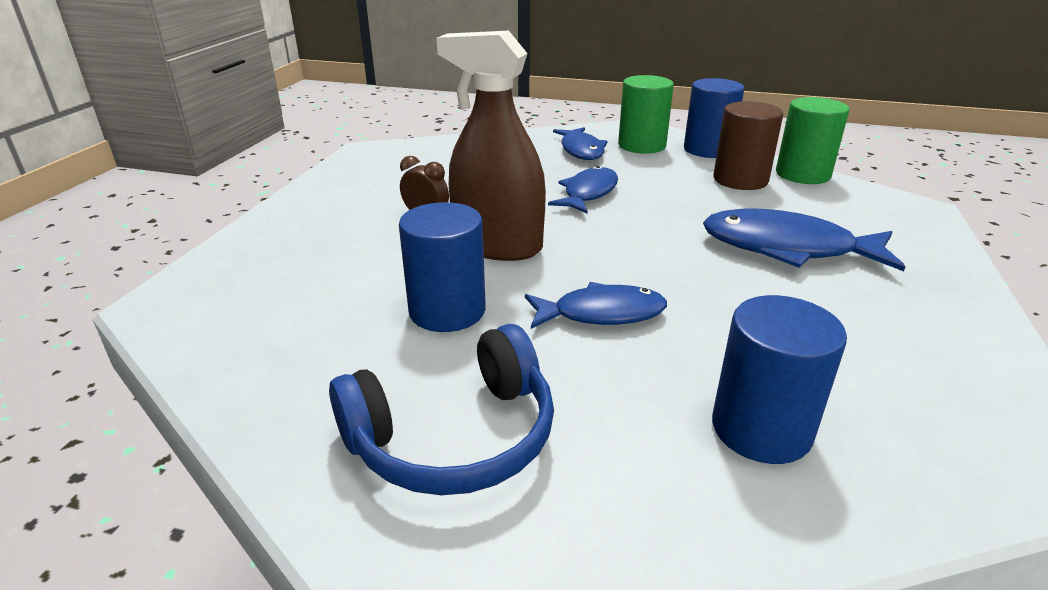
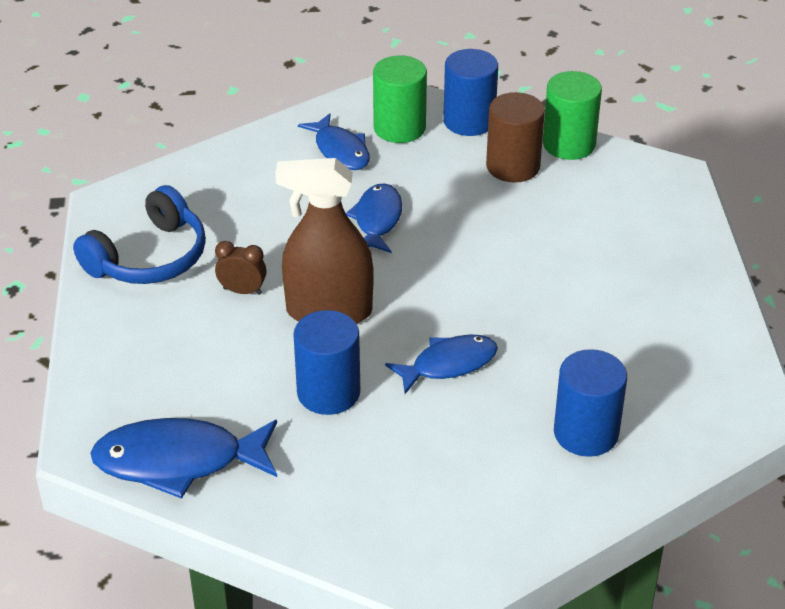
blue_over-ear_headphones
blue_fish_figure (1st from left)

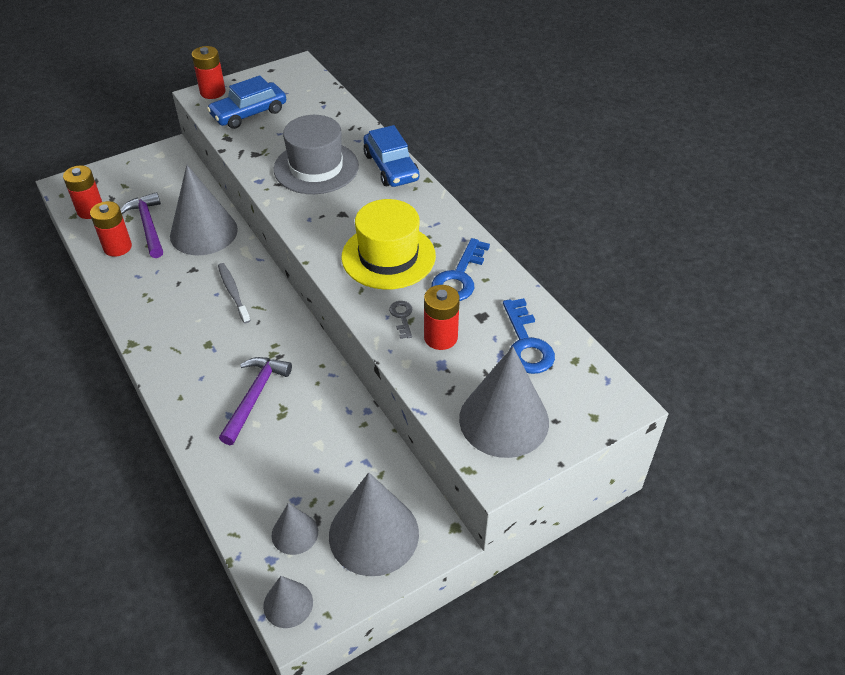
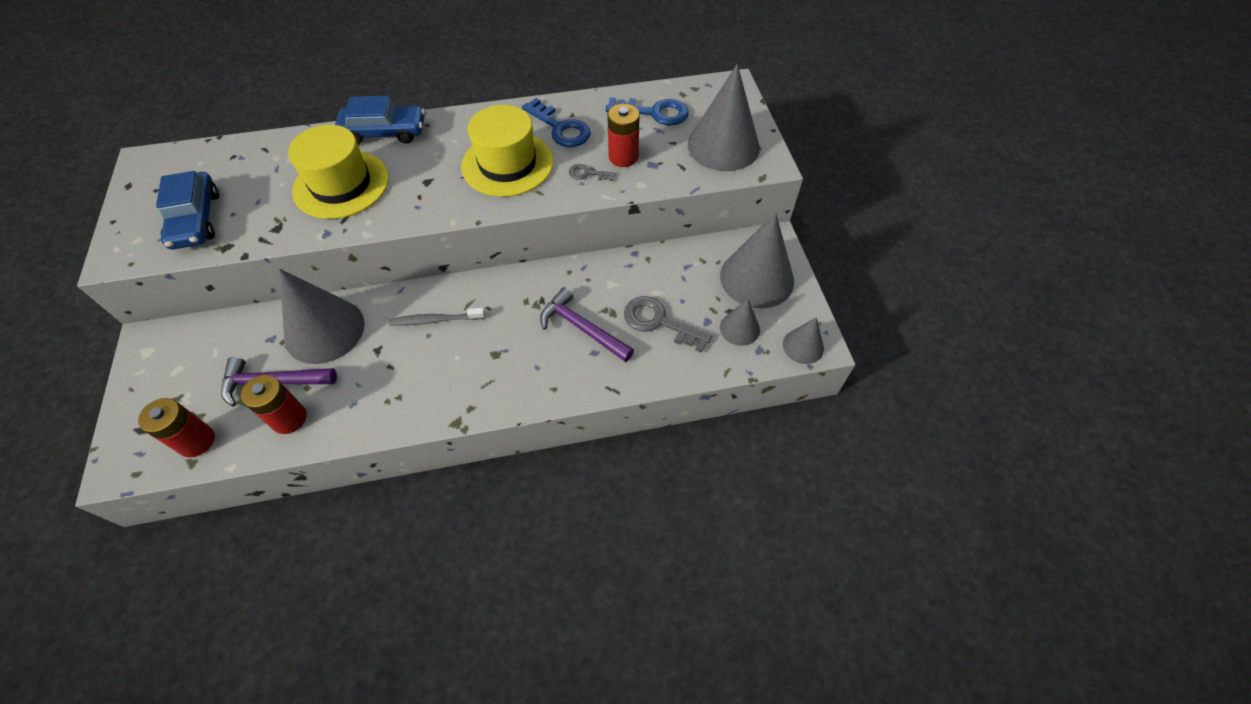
golden_tall_hat (1st from left)
grey_door_key (2nd from left)
scarlet_power_cell (3rd from left in the first image)

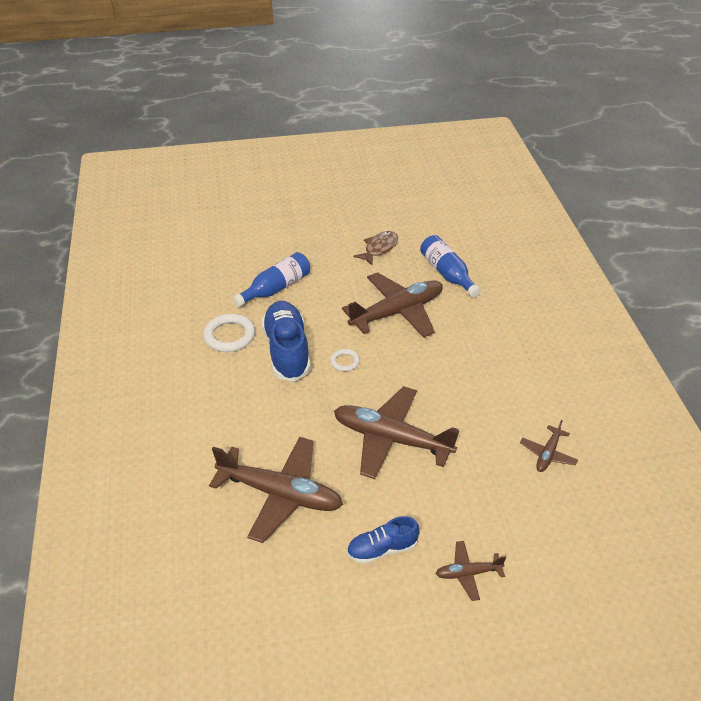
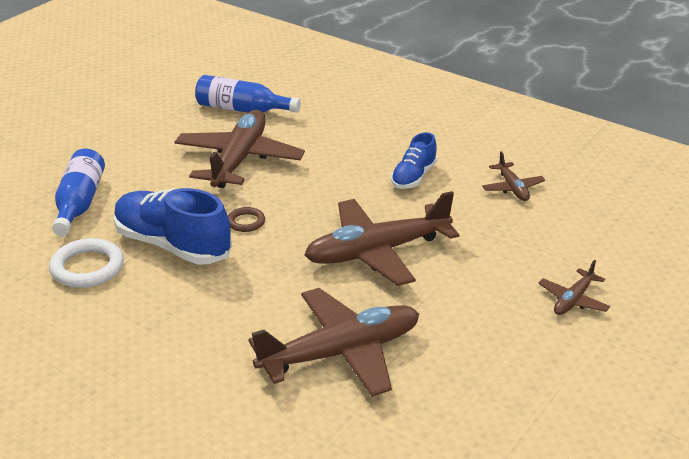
brown_torus
blue_sneaker (2nd from left)
brown_fish_figure

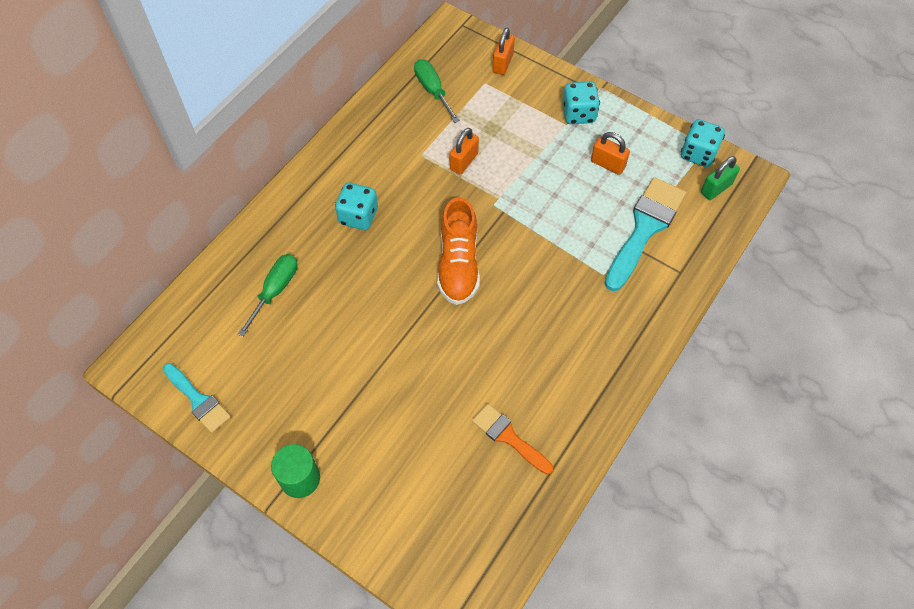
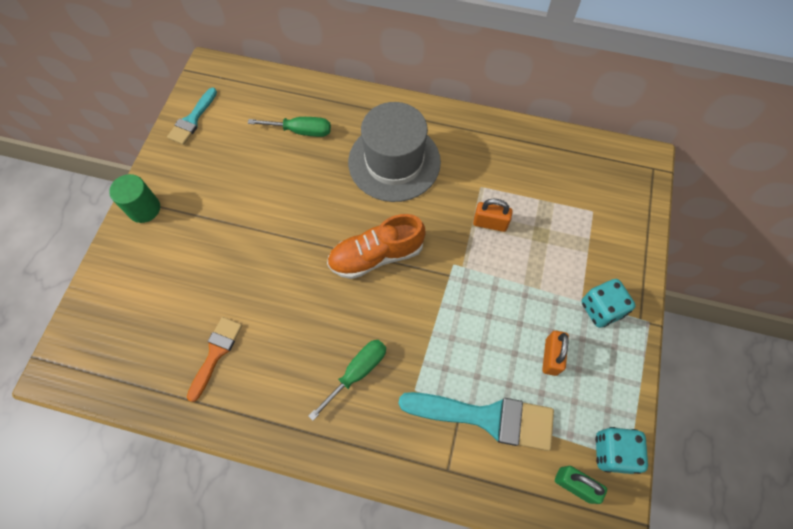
emerald_hand_screwdriver (2nd from left)
grey_tall_hat
bright_orange_small_lock (2nd from left in the first image)

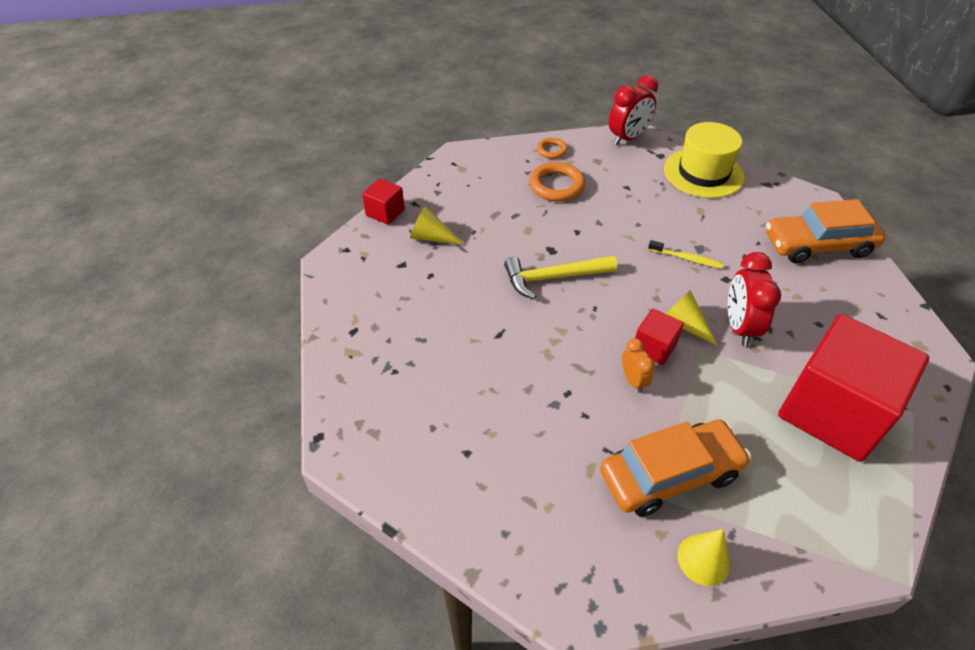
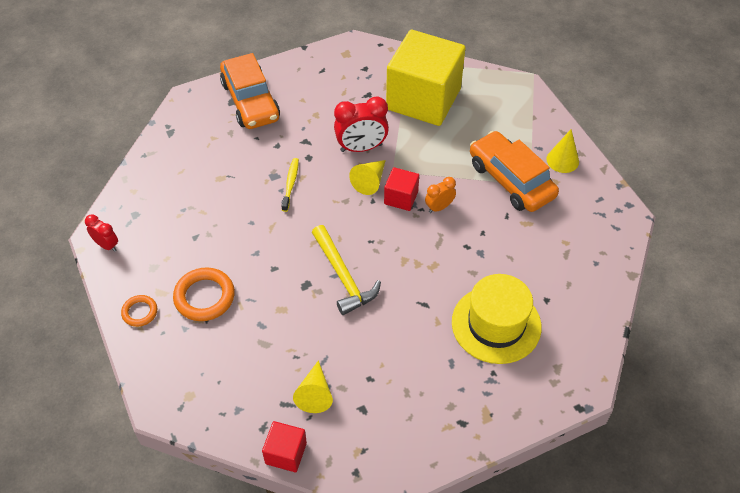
scarlet_clock (1st from left)
golden_block
golden_tall_hat

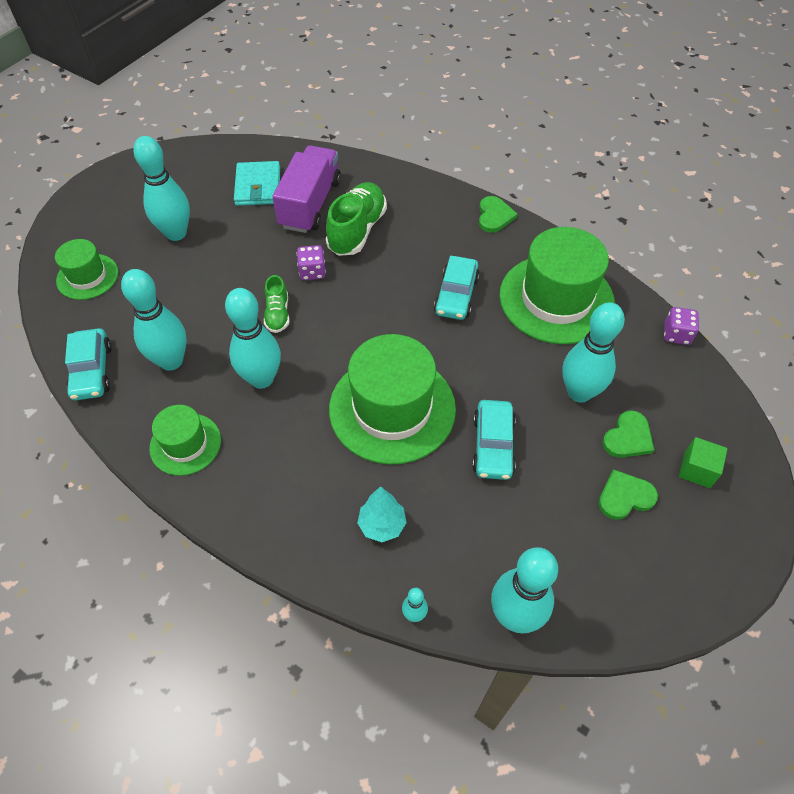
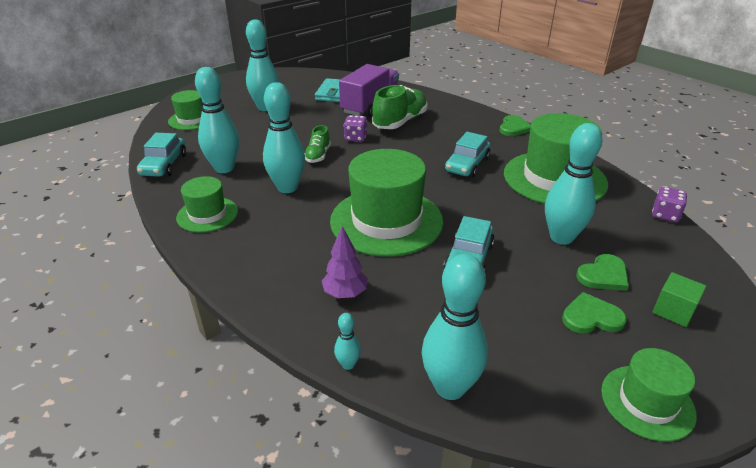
royal_purple_toy_tree
emerald_tall_hat (5th from left)

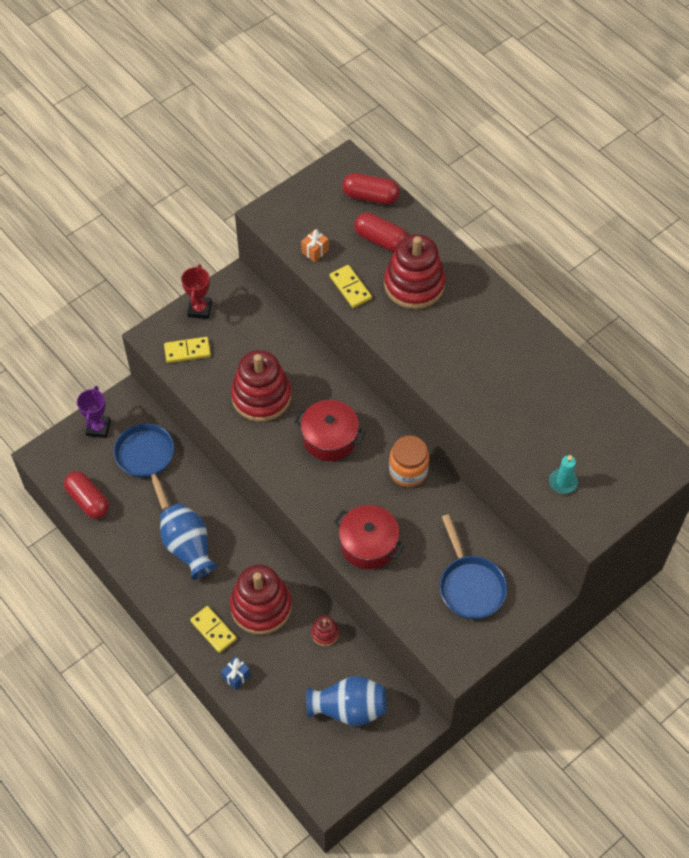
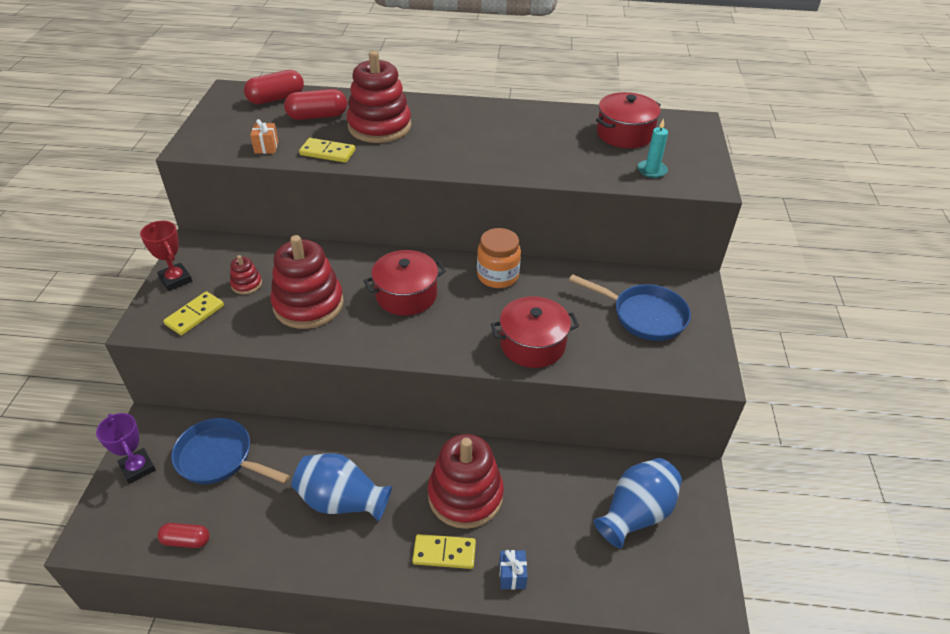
scarlet_capsule (1st from left)
scarlet_ring_stacker (1st from left)
scarlet_stockpot (3rd from left)

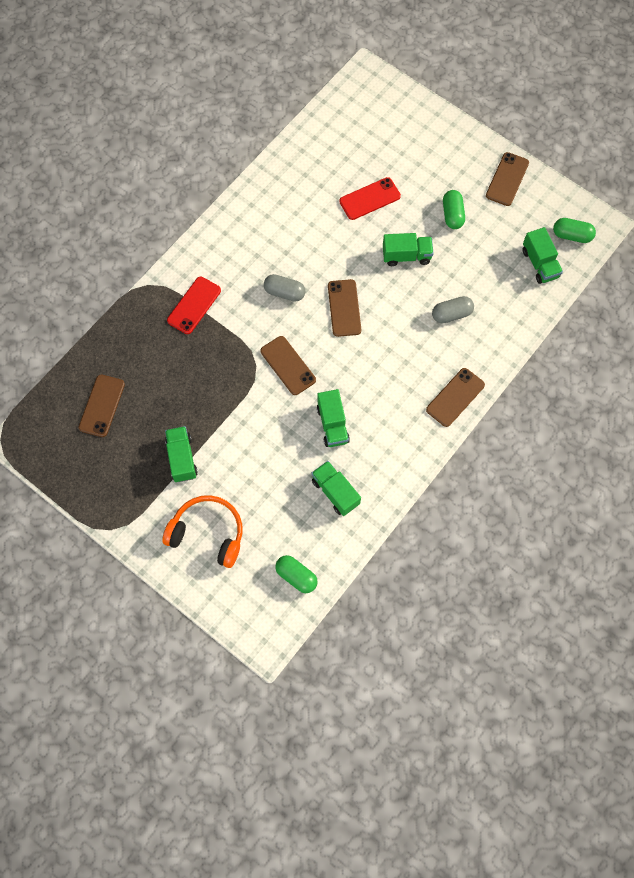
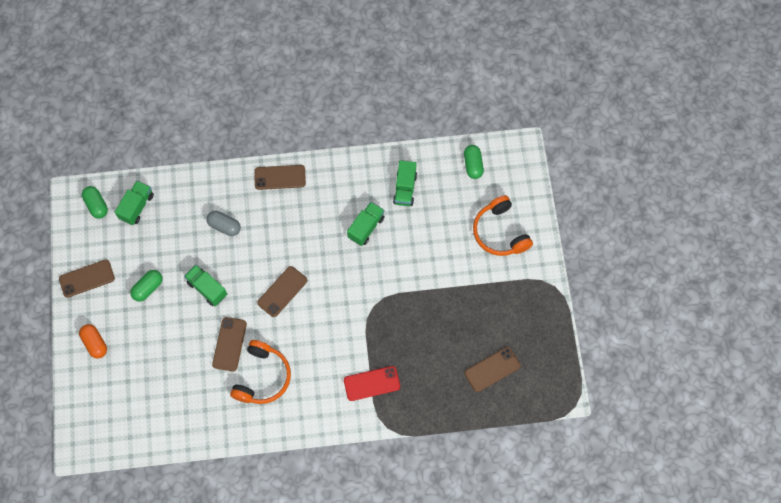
bright_orange_capsule
brown_phone (2nd from left)
bright_orange_over-ear_headphones (1st from left)
emerald_toy_truck (1st from left in the first image)
grey_capsule (1st from left in the first image)
scarlet_phone (2nd from left in the first image)

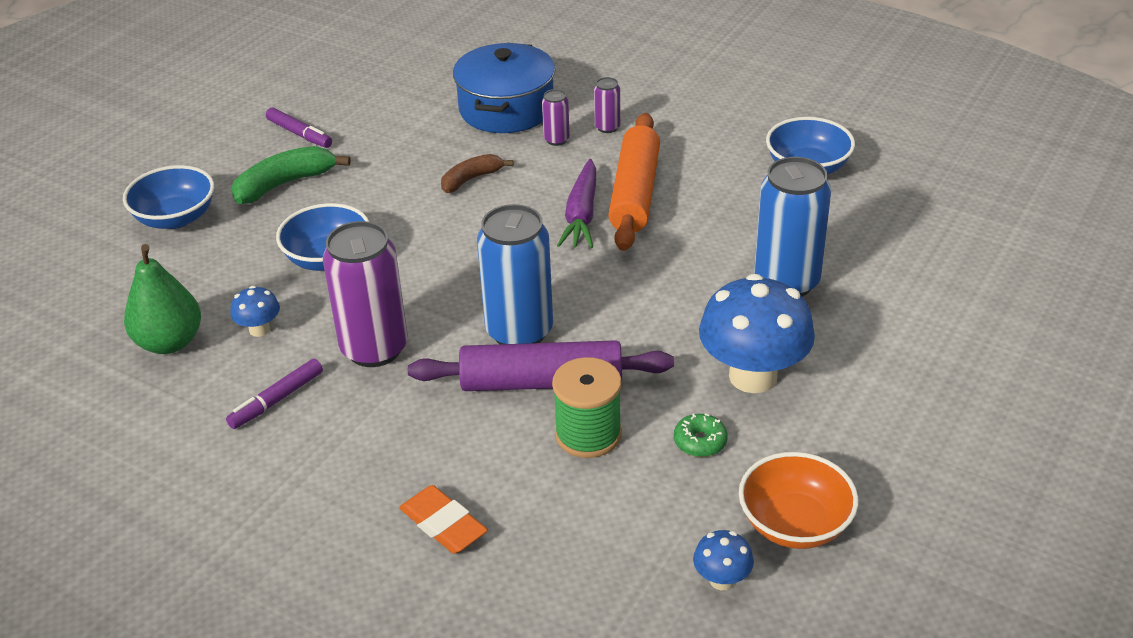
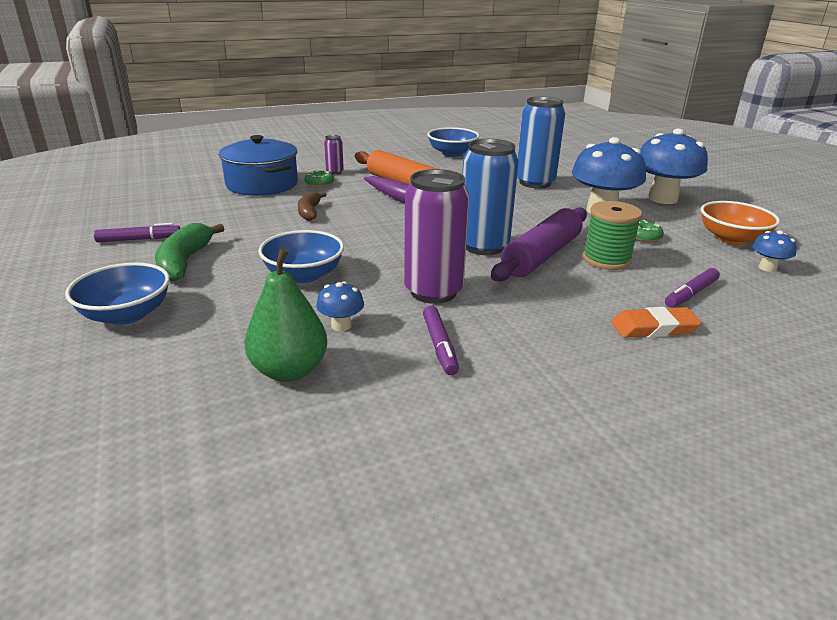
emerald_donut (1st from left)
blue_fungus (3rd from left)
royal_purple_marker (3rd from left)

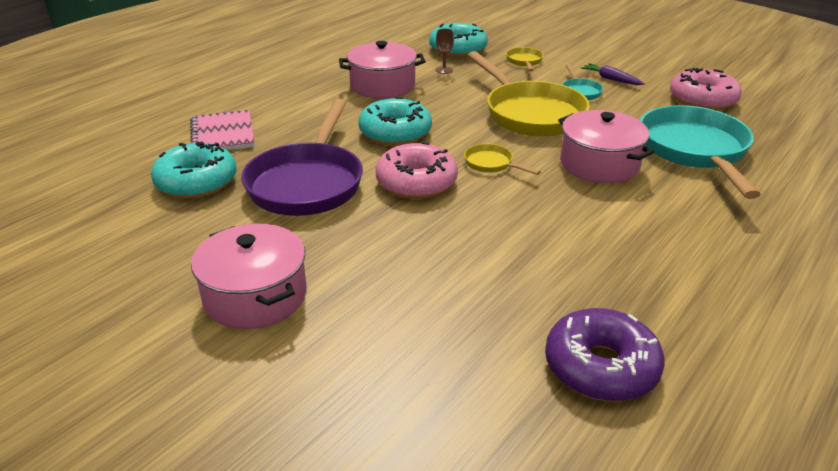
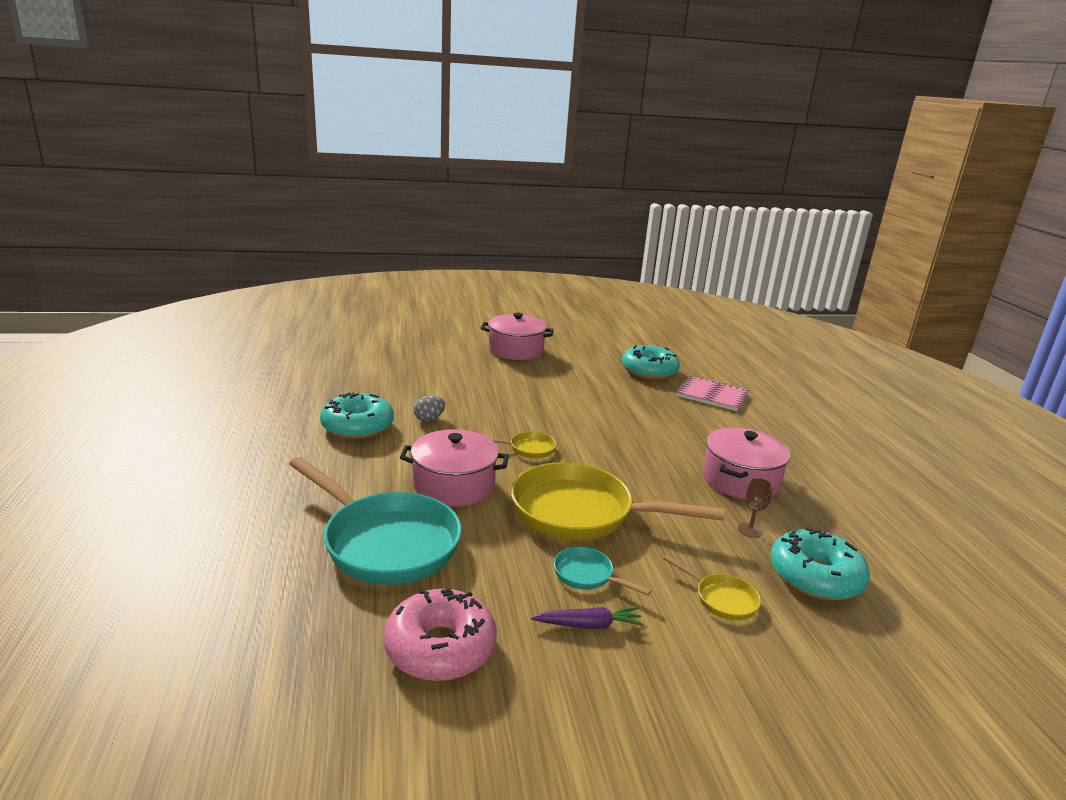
turquoise_donut (1st from left)
grey_egg
royal_purple_skillet
rose-pink_donut (1st from left in the first image)
royal_purple_donut

